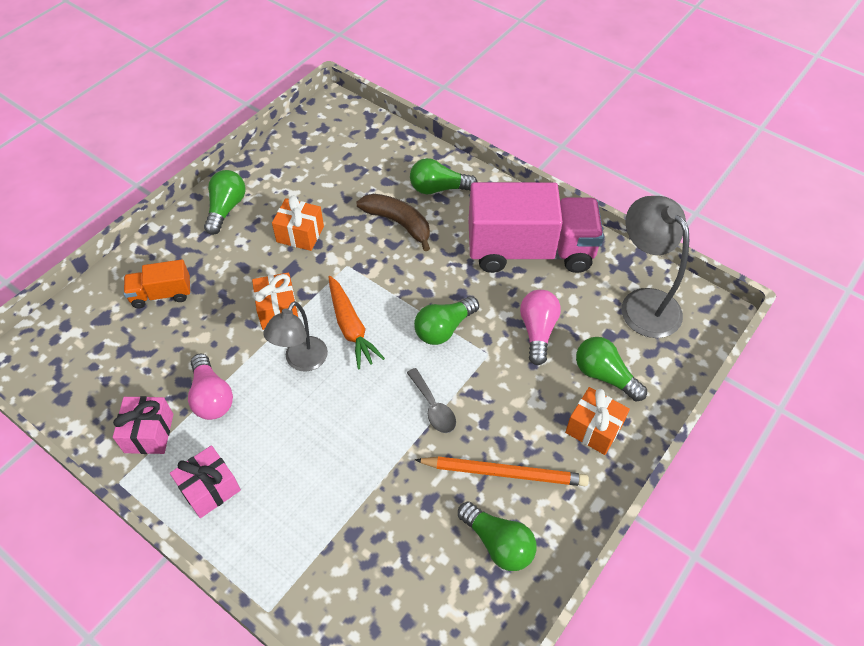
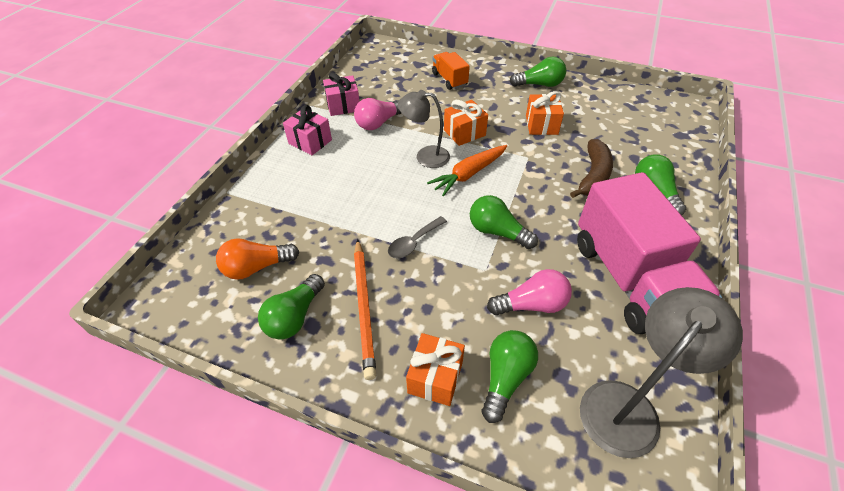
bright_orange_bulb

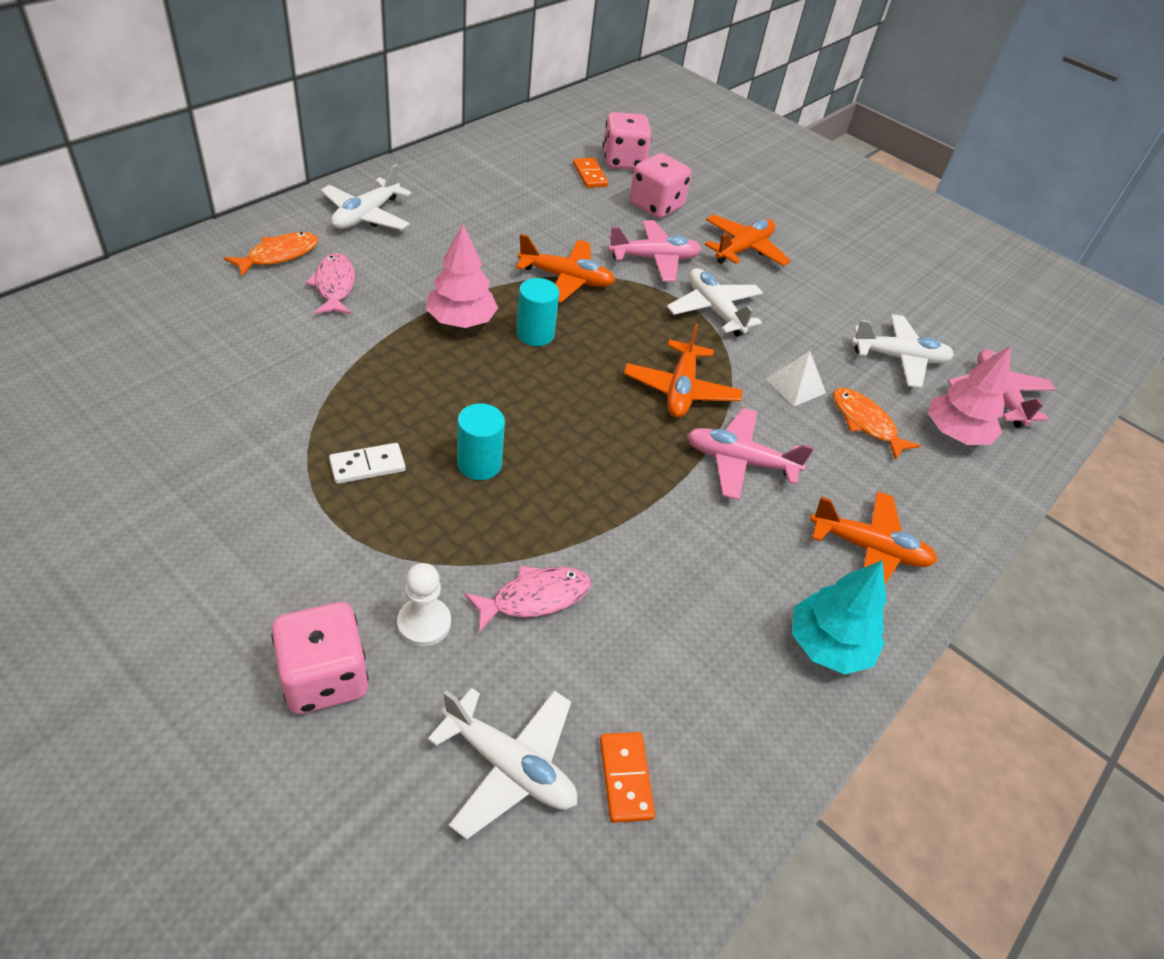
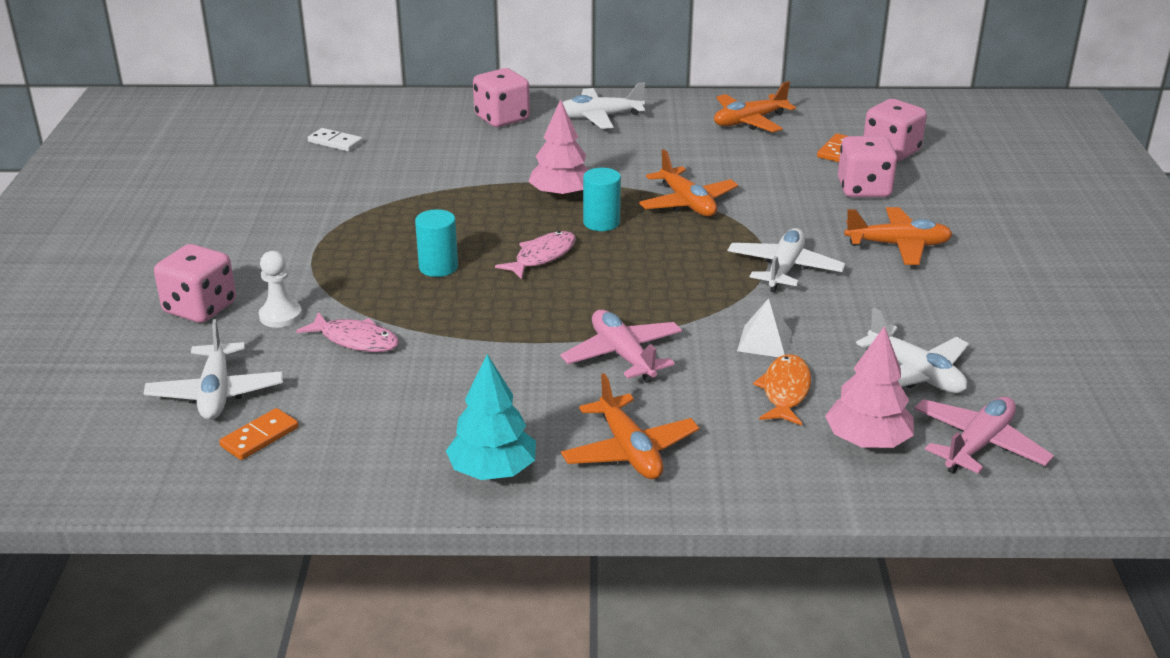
pure_white_domino_tile
rose-pink_game_die (2nd from left)
rose-pink_fish_figure (2nd from left)
bright_orange_plane (3rd from left)
rose-pink_plane (1st from left in the first image)

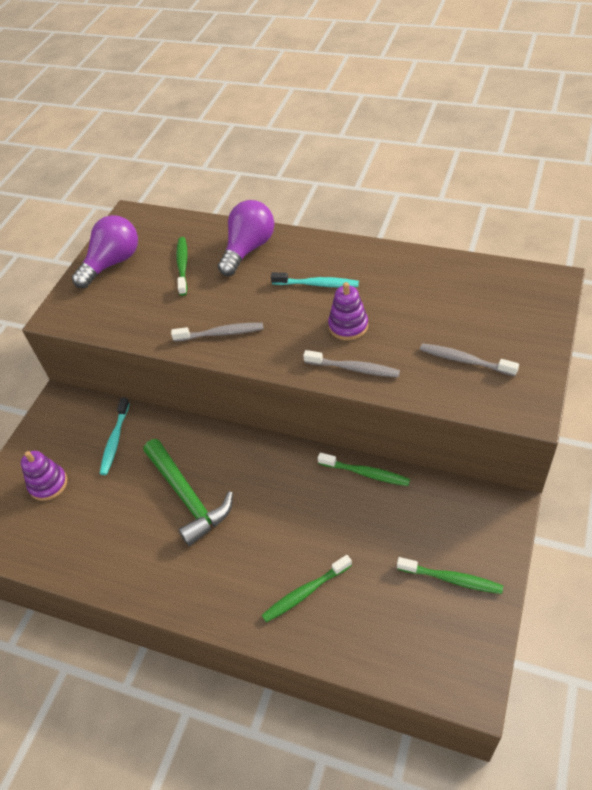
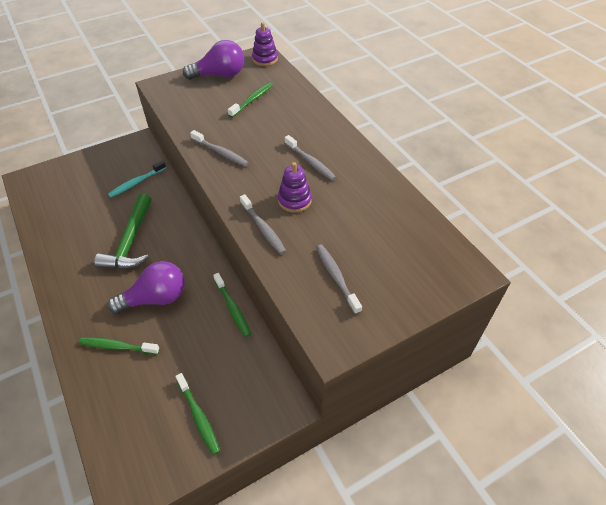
royal_purple_bulb (1st from left)
royal_purple_ring_stacker (1st from left)
grey_dental_brush (3rd from left)

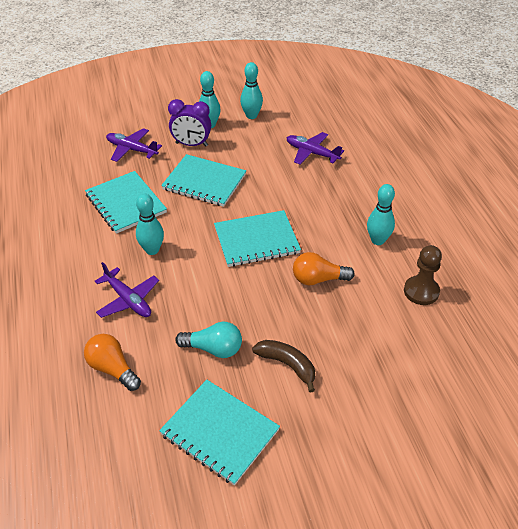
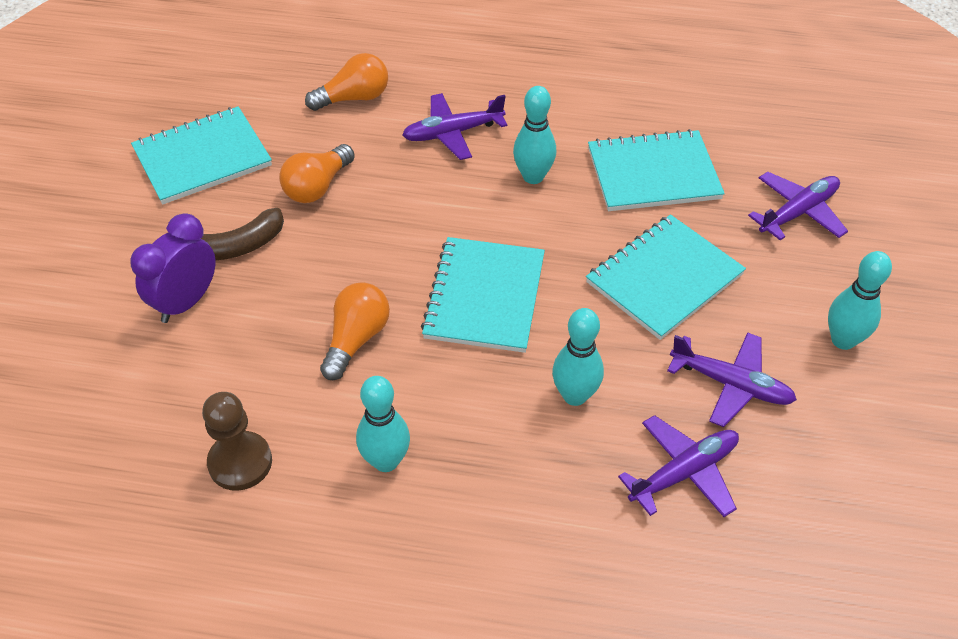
royal_purple_clock
bright_orange_bulb (1st from left)
turquoise_skittle (3rd from left)
royal_purple_plane (3rd from left)

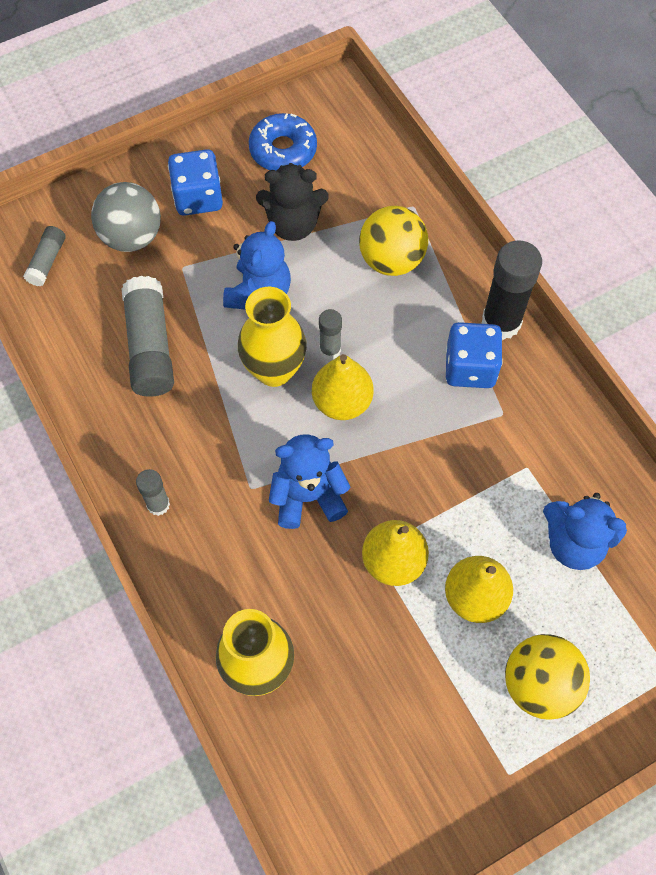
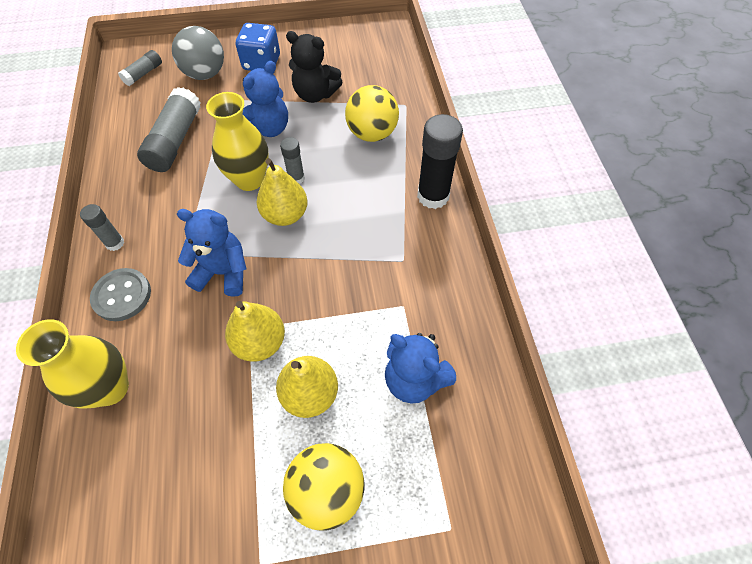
grey_shirt_button
blue_donut
blue_game_die (2nd from left in the first image)

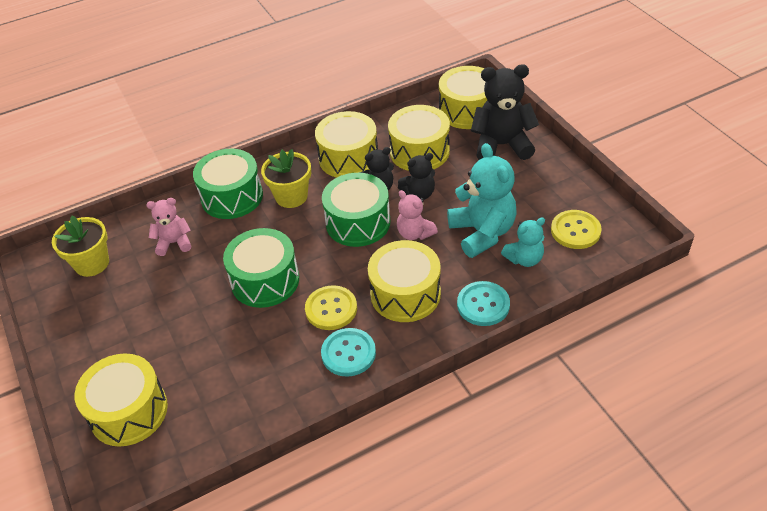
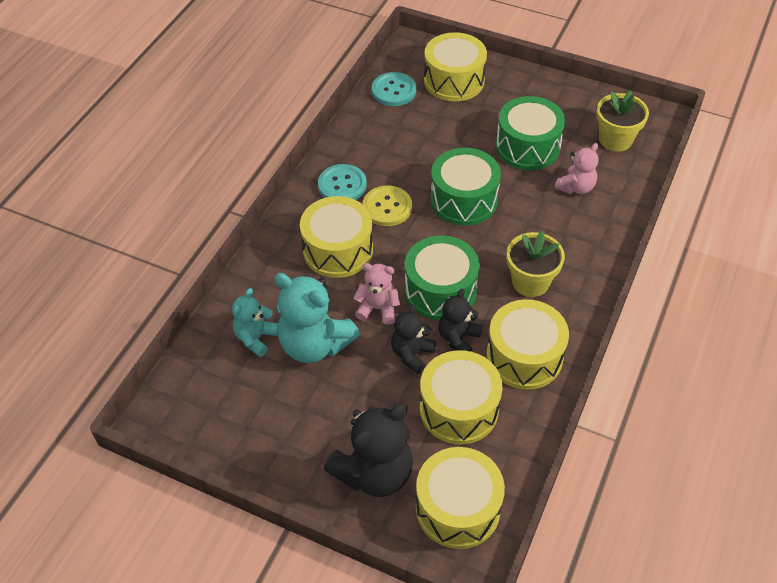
turquoise_shirt_button (2nd from left)
emerald_snare_drum (3rd from left)
golden_shirt_button (2nd from left in the first image)

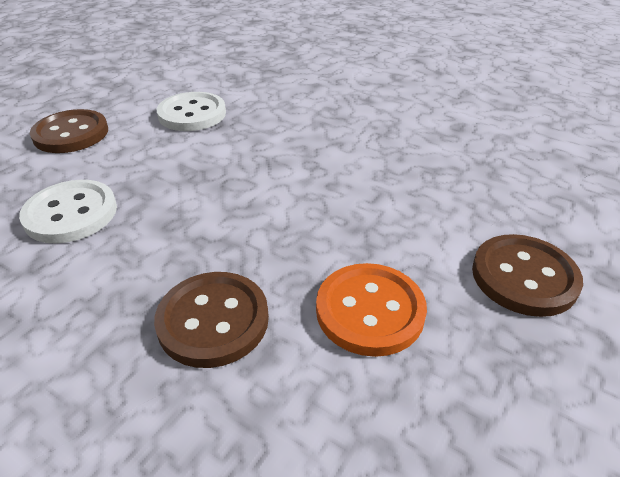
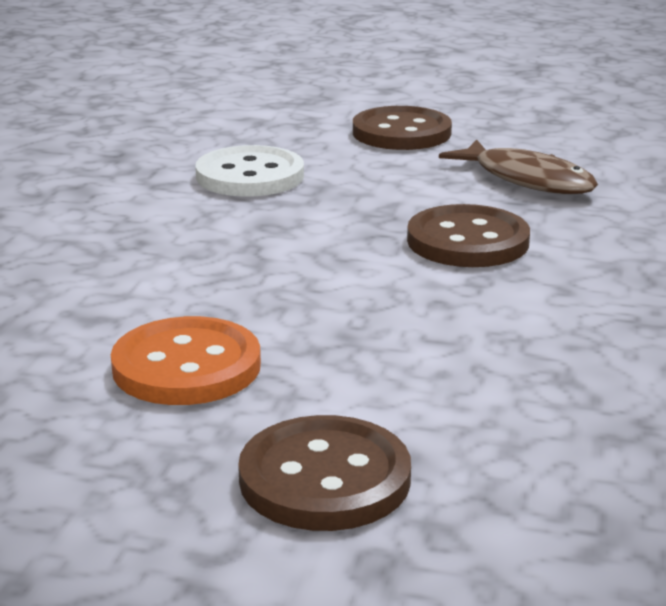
brown_shirt_button (3rd from left)
brown_fish_figure

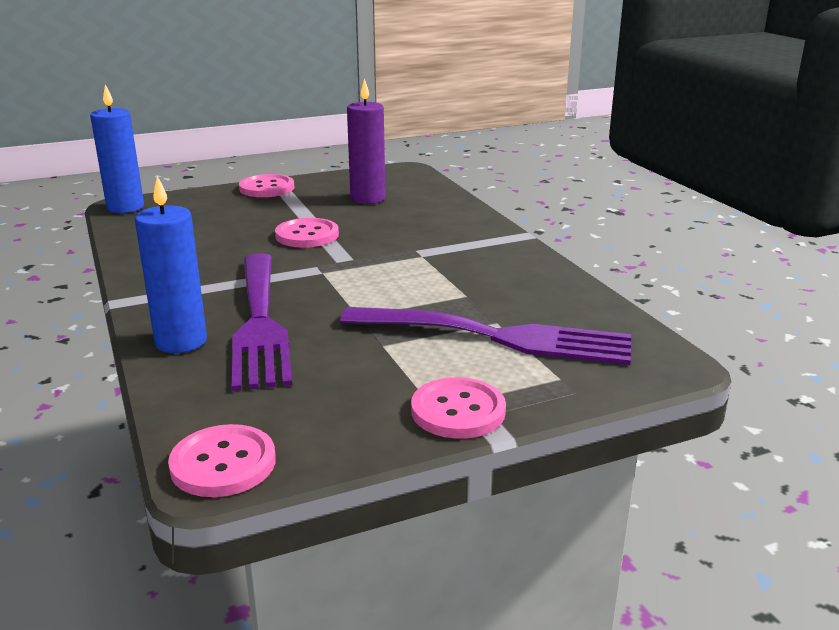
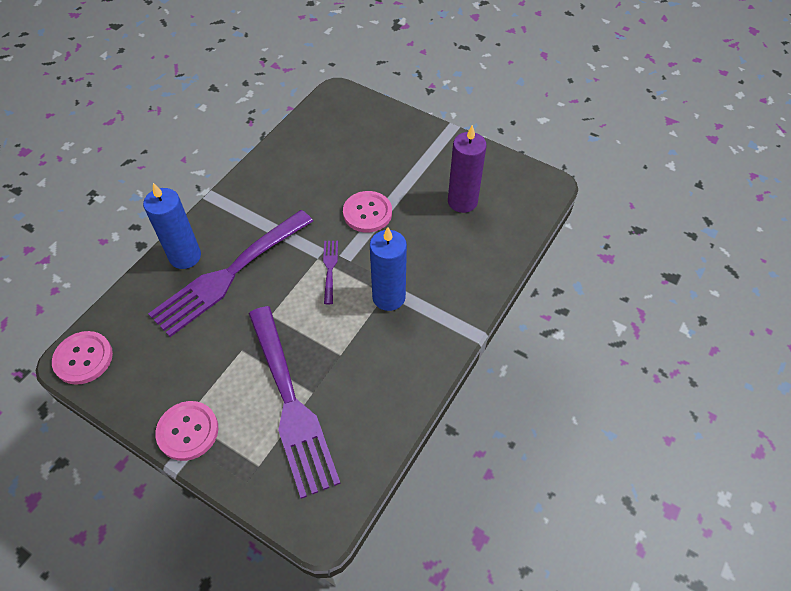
royal_purple_fork (3rd from left)
blue_wax_candle (2nd from left)
rose-pink_shirt_button (2nd from left in the first image)

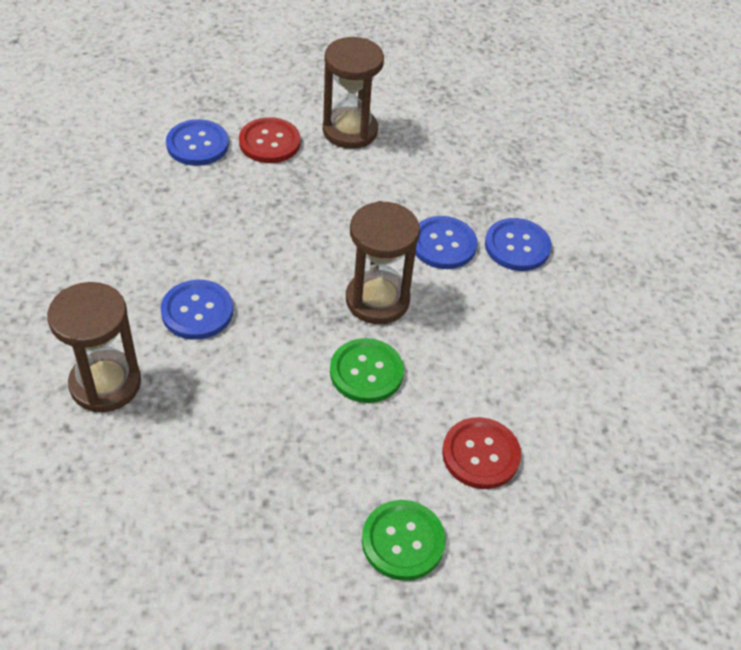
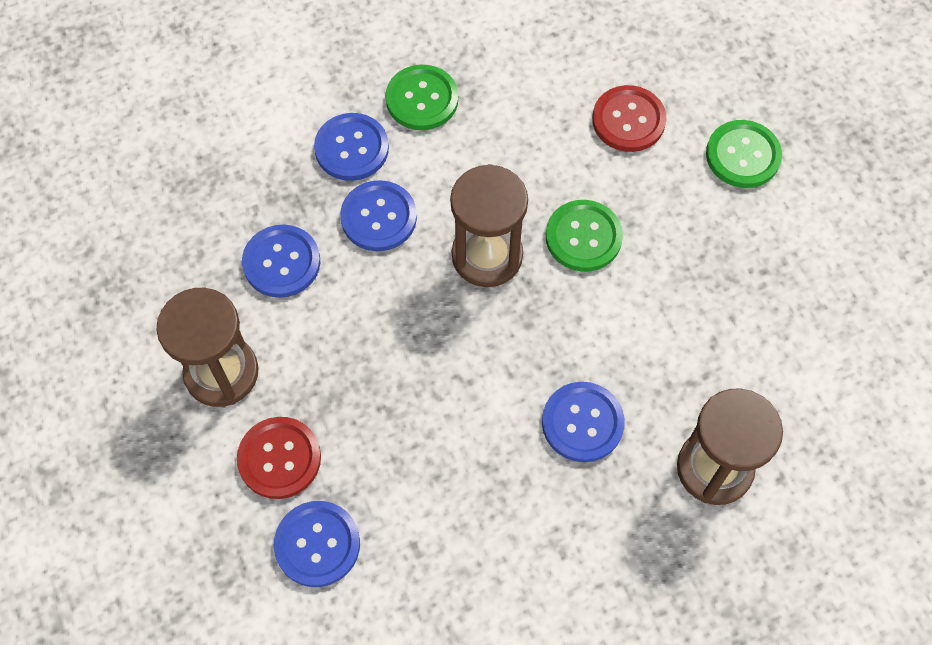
blue_shirt_button (1st from left)
emerald_shirt_button (1st from left)

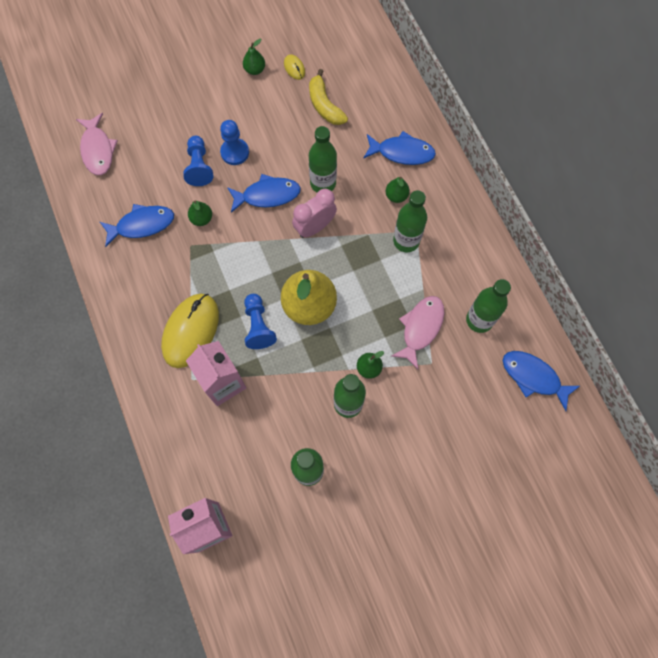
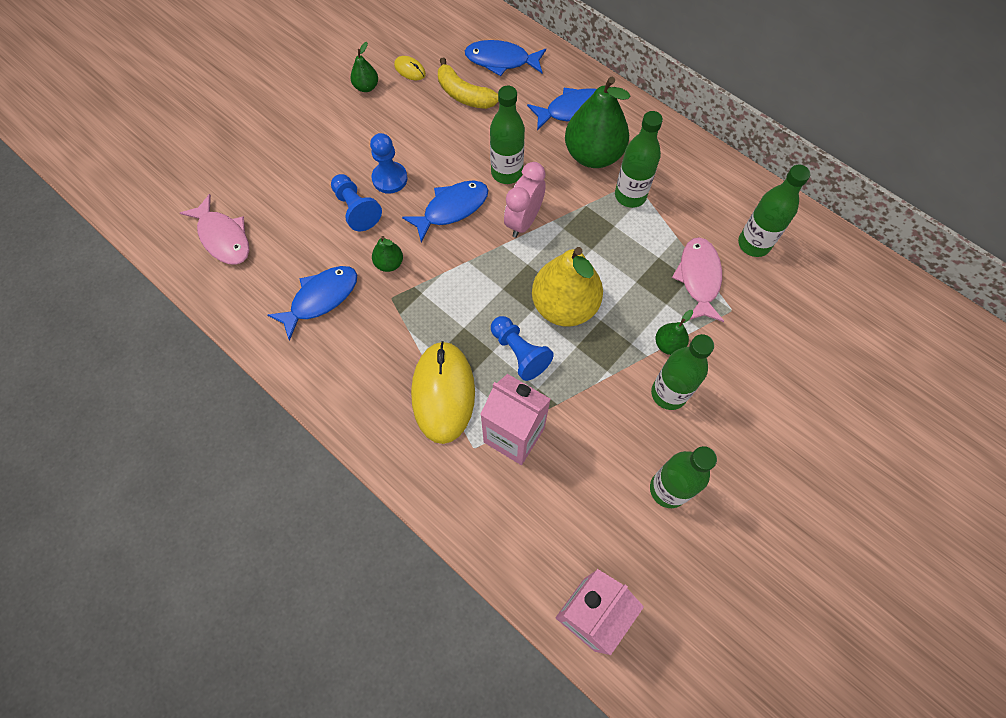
blue_fish_figure (3rd from left)
emerald_pear (3rd from left)

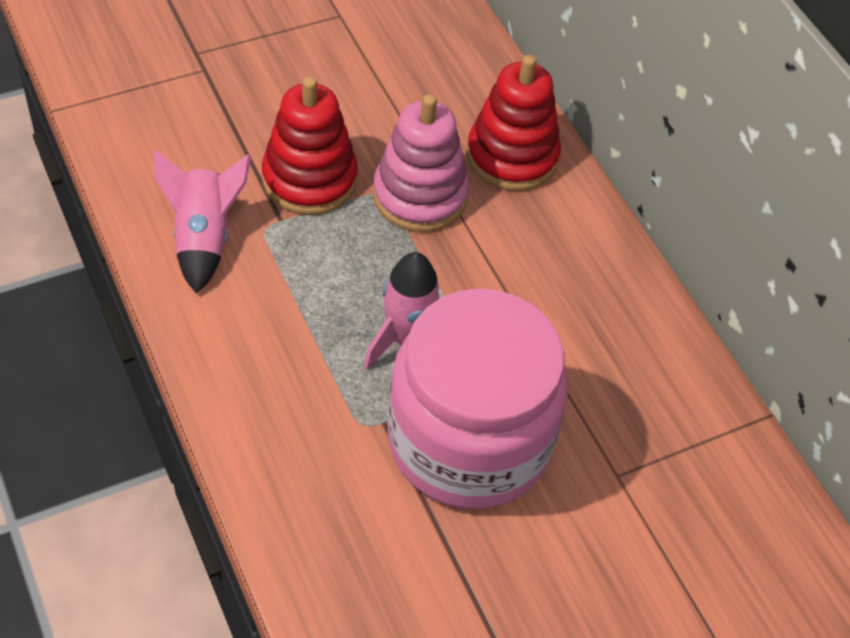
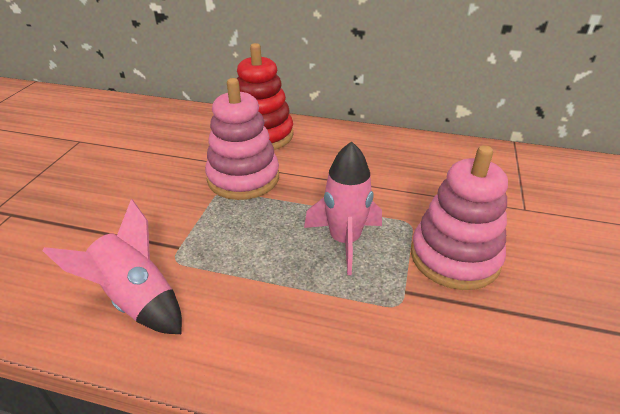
rose-pink_ring_stacker (2nd from left)
scarlet_ring_stacker (1st from left in the first image)

